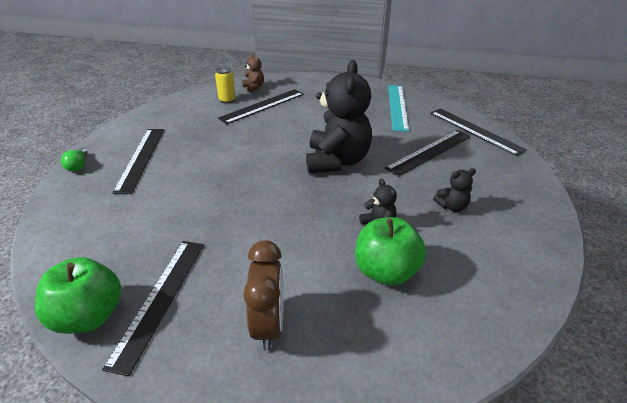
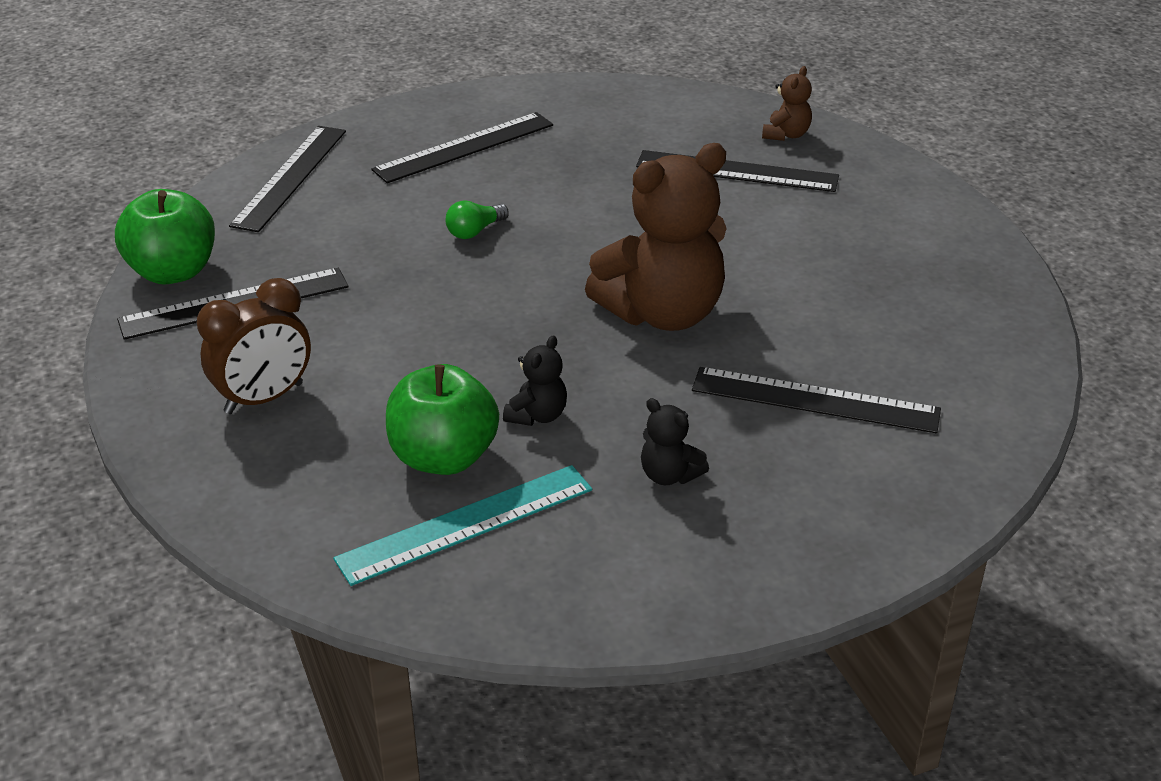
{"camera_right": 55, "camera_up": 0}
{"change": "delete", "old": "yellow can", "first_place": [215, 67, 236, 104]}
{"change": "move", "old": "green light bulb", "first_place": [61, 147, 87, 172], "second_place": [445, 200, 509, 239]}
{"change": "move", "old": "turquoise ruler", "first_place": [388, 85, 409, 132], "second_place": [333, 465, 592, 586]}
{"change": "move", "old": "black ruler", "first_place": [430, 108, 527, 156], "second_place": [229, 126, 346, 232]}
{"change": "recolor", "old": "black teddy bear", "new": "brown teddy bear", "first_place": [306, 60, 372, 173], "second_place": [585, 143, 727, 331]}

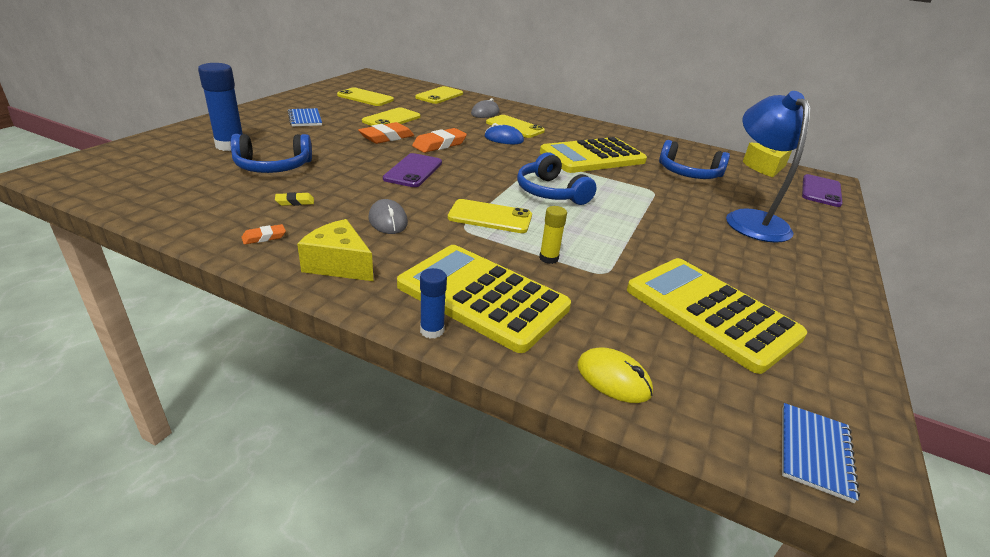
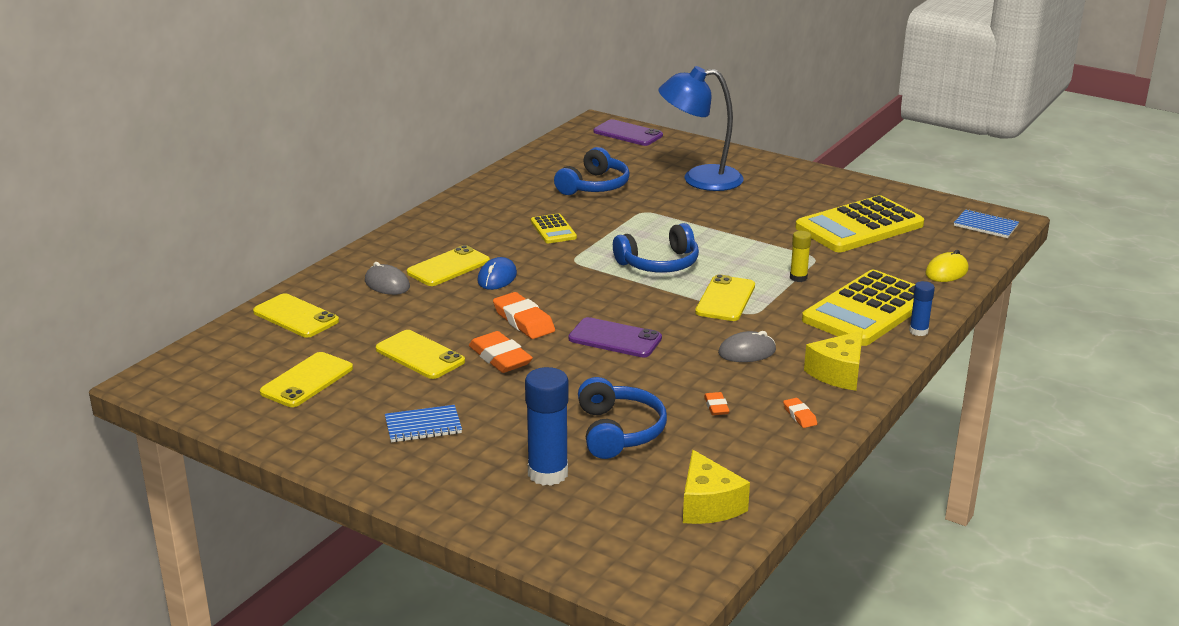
{"camera_right": -80, "camera_up": -5}
{"change": "move", "old": "yellow cheese", "first_place": [743, 142, 792, 177], "second_place": [683, 450, 750, 524]}
{"change": "recolor", "old": "yellow eraser", "new": "orange eraser", "first_place": [275, 192, 314, 206], "second_place": [704, 392, 730, 415]}
{"change": "resize", "old": "yellow calculator", "first_place": [540, 137, 647, 173], "second_place": [531, 214, 577, 243], "factor": 0.47}

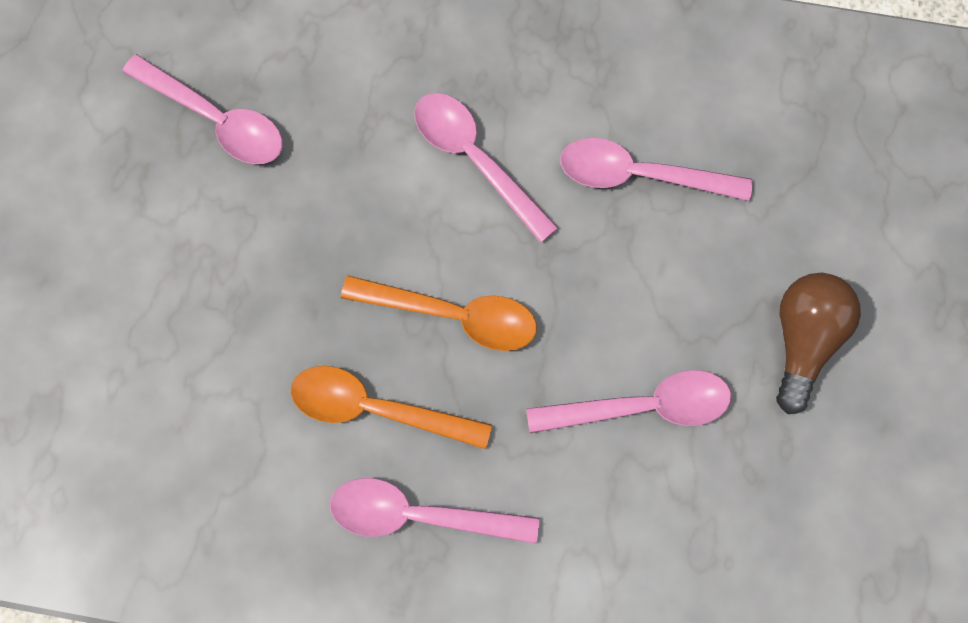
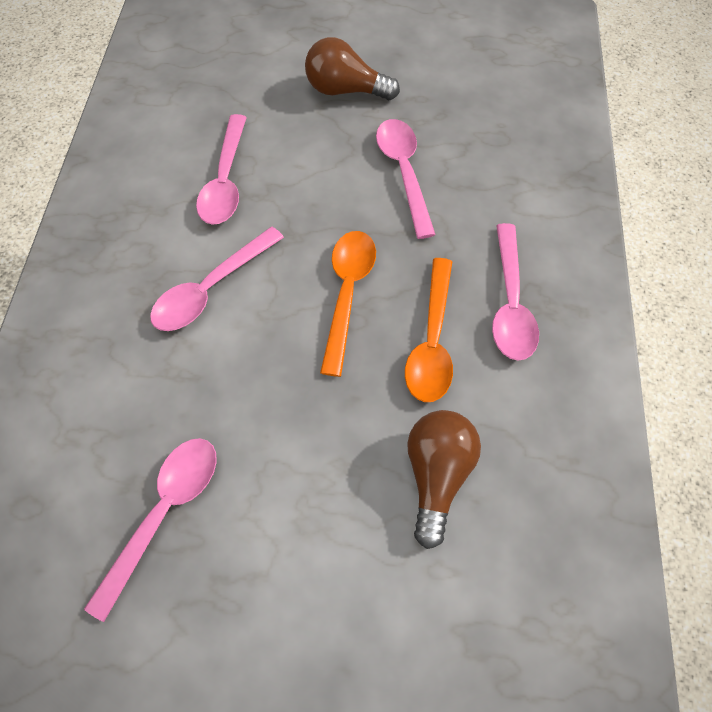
{"camera_right": -95, "camera_up": -10}
{"change": "insert", "new": "brown light bulb", "second_place": [407, 410, 481, 549]}

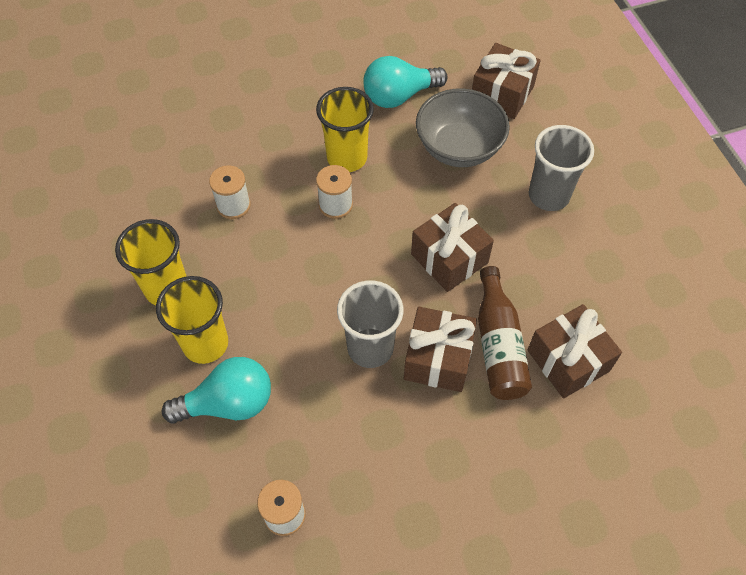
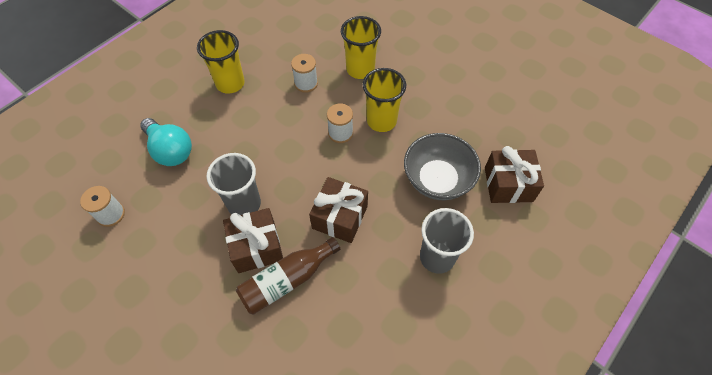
{"camera_right": 60, "camera_up": 0}
{"change": "delete", "old": "turquoise light bulb", "first_place": [363, 56, 448, 108]}
{"change": "delete", "old": "brown gift", "first_place": [528, 304, 622, 398]}
{"change": "move", "old": "yellow cup", "first_place": [156, 276, 228, 364], "second_place": [341, 16, 381, 79]}

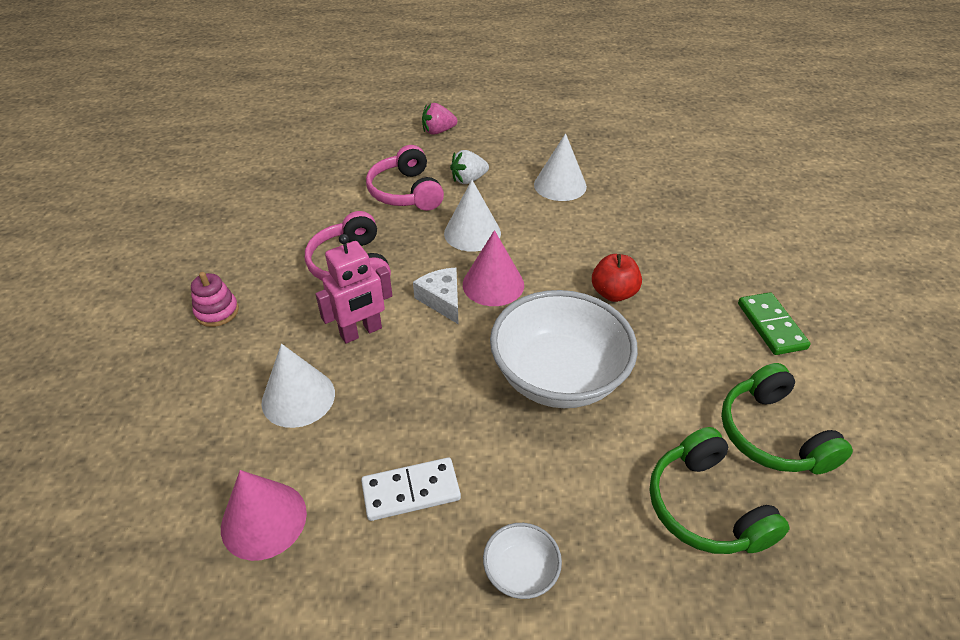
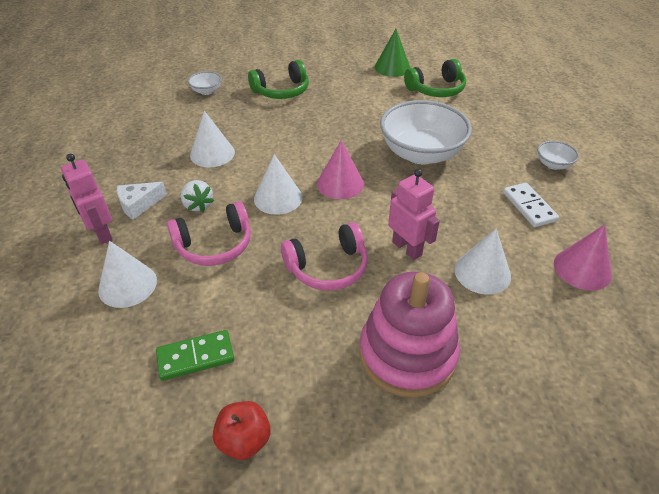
{"camera_right": -95, "camera_up": 0}
{"change": "insert", "new": "white cone", "second_place": [98, 241, 157, 308]}
{"change": "insert", "new": "white bowl", "second_place": [188, 71, 222, 95]}
{"change": "insert", "new": "green cone", "second_place": [374, 29, 410, 77]}
{"change": "move", "old": "white cheese", "first_place": [413, 268, 459, 324], "second_place": [116, 182, 167, 220]}
{"change": "move", "old": "red apple", "first_place": [592, 254, 642, 302], "second_place": [213, 401, 271, 460]}
{"change": "move", "old": "green headphones", "first_place": [650, 427, 789, 554], "second_place": [248, 60, 309, 99]}
{"change": "move", "old": "green domino", "first_place": [738, 292, 810, 355], "second_place": [156, 330, 234, 381]}
{"change": "replace", "old": "pink strawberry", "new": "pink robot", "first_place": [422, 103, 457, 135], "second_place": [61, 154, 113, 244]}
{"change": "resize", "old": "pink stacking toy", "first_place": [191, 272, 239, 327], "second_place": [359, 271, 460, 398], "factor": 2.32}

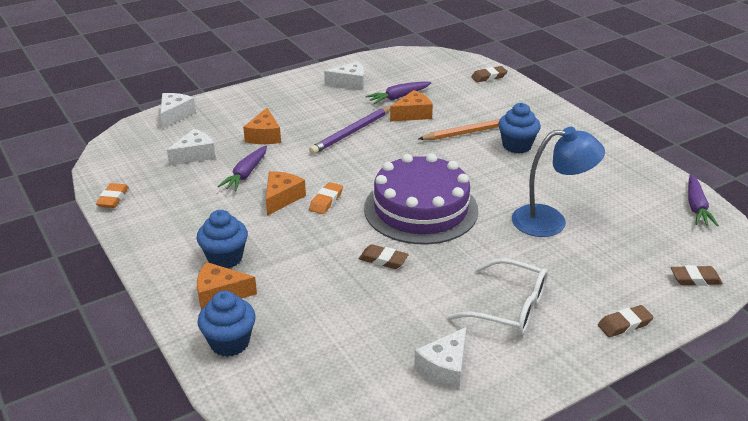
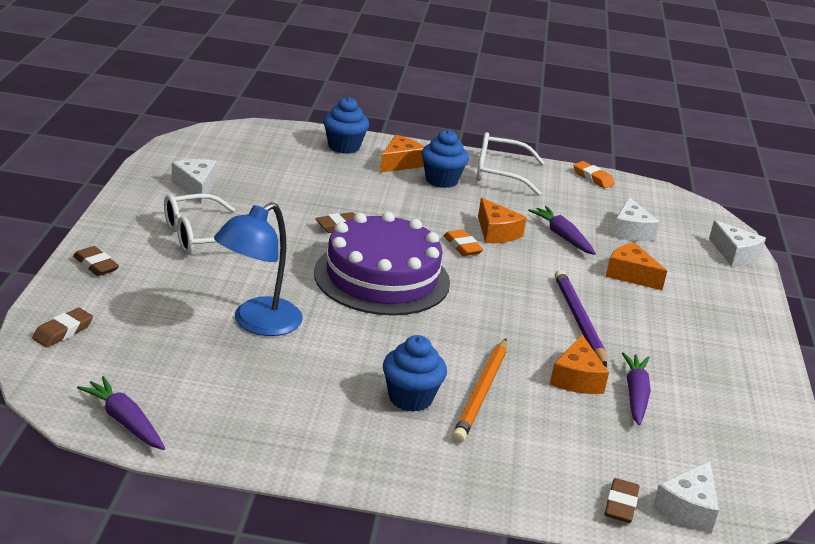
{"camera_right": 125, "camera_up": -5}
{"change": "insert", "new": "white glasses", "second_place": [476, 132, 545, 196]}
{"change": "move", "old": "white cheese", "first_place": [324, 61, 364, 90], "second_place": [653, 461, 719, 533]}
{"change": "rotate", "old": "brown eraser", "first_place": [598, 305, 654, 337], "second_place": [73, 246, 119, 276], "degrees": -60}

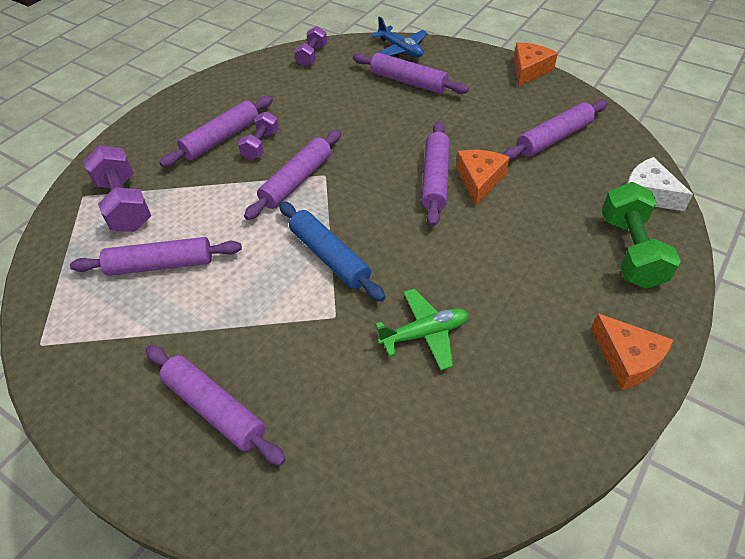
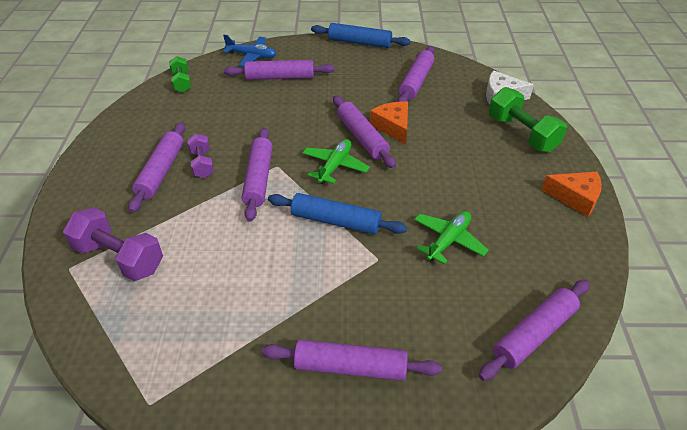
{"camera_right": -35, "camera_up": -5}
{"change": "insert", "new": "green plane", "second_place": [302, 139, 370, 184]}
{"change": "move", "old": "purple rolling pin", "first_place": [70, 237, 242, 276], "second_place": [479, 280, 590, 381]}
{"change": "replace", "old": "orange cheese", "new": "blue rolling pin", "first_place": [513, 42, 558, 87], "second_place": [311, 23, 411, 48]}
{"change": "recolor", "old": "purple dumbbell", "new": "green dumbbell", "first_place": [294, 26, 327, 67], "second_place": [169, 56, 191, 93]}

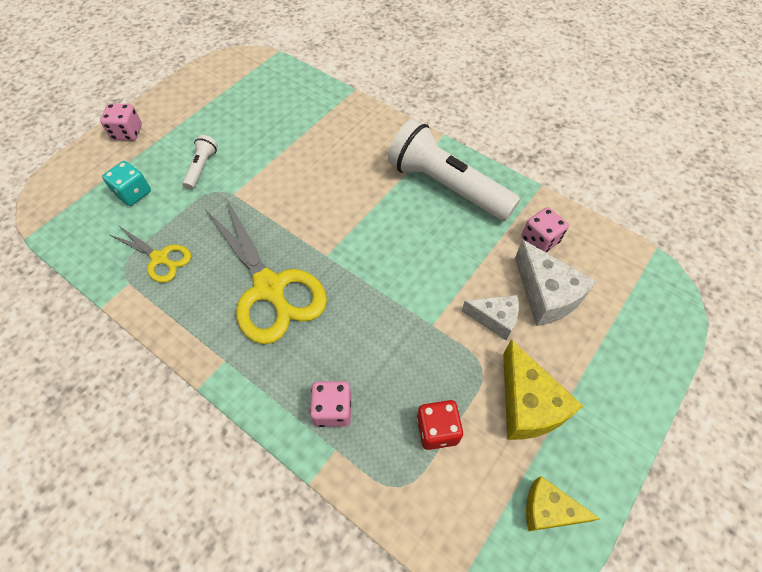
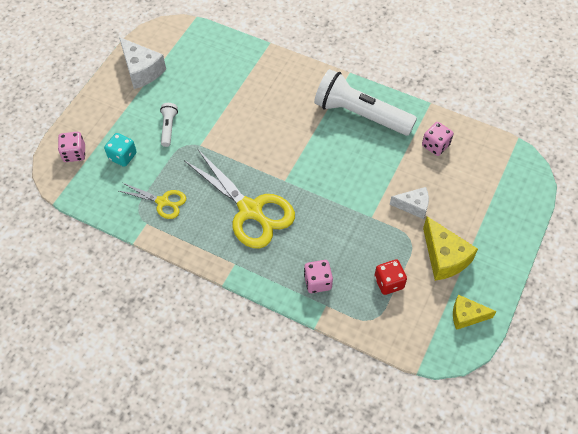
{"camera_right": -10, "camera_up": 0}
{"change": "move", "old": "pink dice", "first_place": [100, 103, 142, 141], "second_place": [58, 132, 85, 162]}
{"change": "move", "old": "white cheese", "first_place": [515, 240, 597, 326], "second_place": [119, 37, 166, 89]}

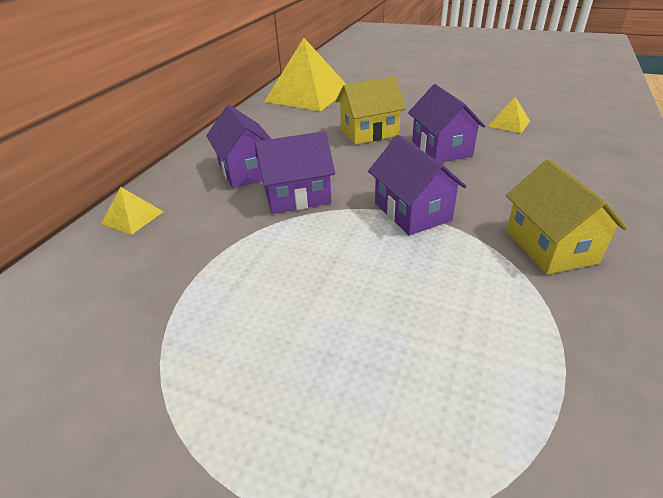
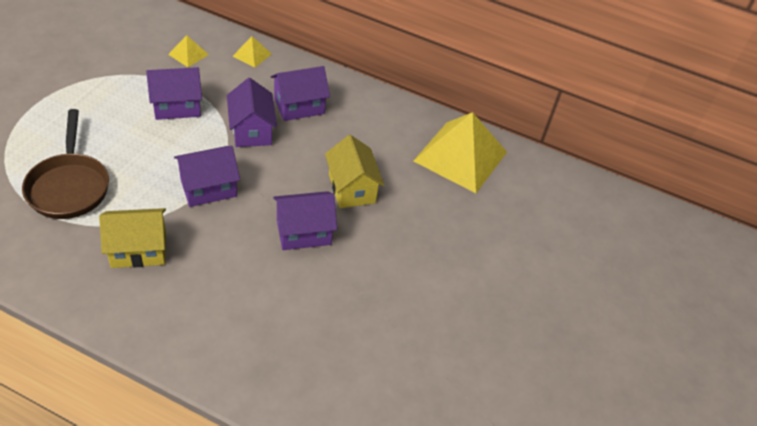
{"camera_right": 85, "camera_up": 10}
{"change": "insert", "new": "brown pan", "second_place": [22, 109, 109, 219]}
{"change": "insert", "new": "purple house", "second_place": [146, 67, 202, 120]}
{"change": "move", "old": "yellow pyramid", "first_place": [488, 97, 530, 133], "second_place": [168, 35, 209, 67]}

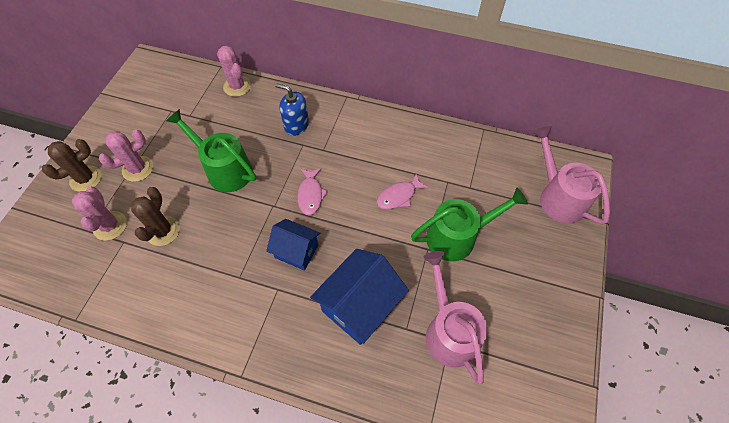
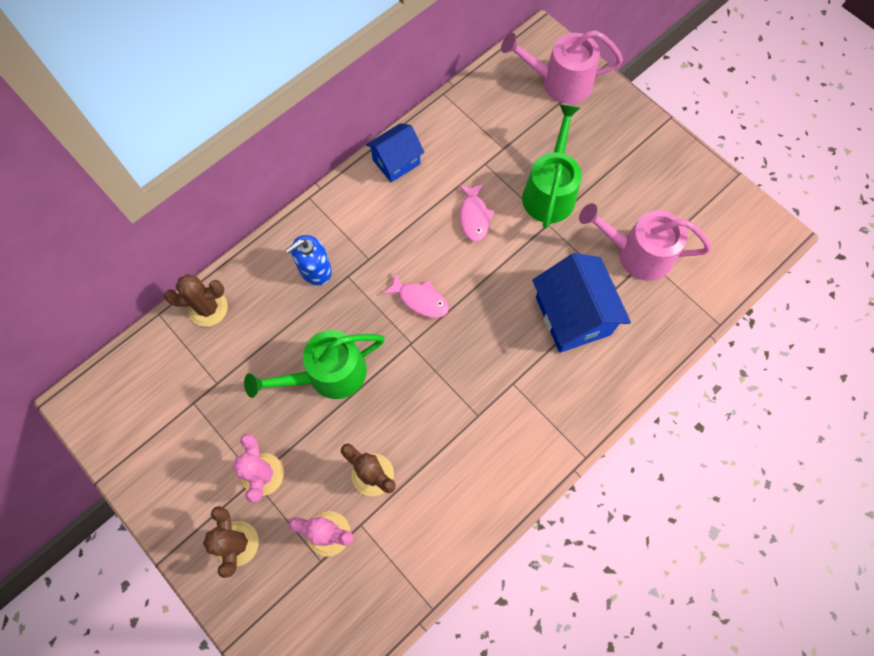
{"camera_right": -60, "camera_up": 10}
{"change": "move", "old": "blue house", "first_place": [266, 219, 320, 271], "second_place": [366, 123, 425, 182]}
{"change": "recolor", "old": "pink cactus", "new": "brown cactus", "first_place": [217, 46, 251, 97], "second_place": [164, 274, 228, 327]}

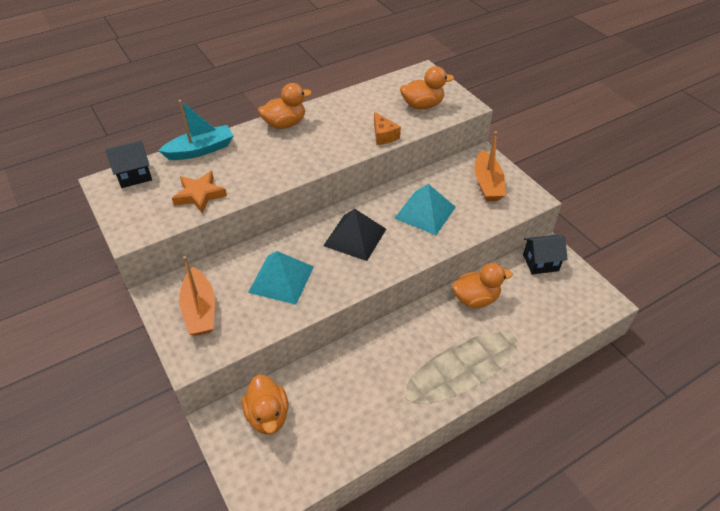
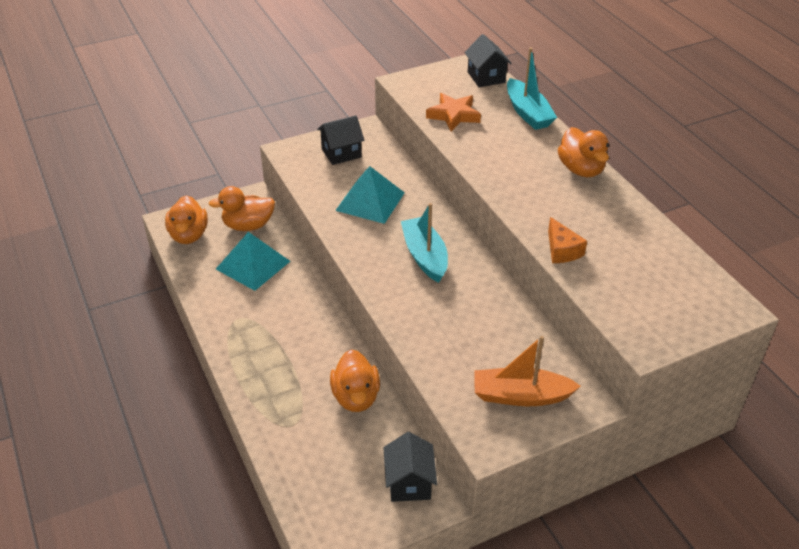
{"camera_right": 95, "camera_up": -5}
{"change": "move", "old": "turquoise pyramid", "first_place": [394, 184, 456, 235], "second_place": [216, 232, 290, 291]}
{"change": "move", "old": "orange duck", "first_place": [400, 66, 454, 109], "second_place": [165, 195, 208, 244]}
{"change": "replace", "old": "orange boat", "new": "black house", "first_place": [179, 256, 215, 336], "second_place": [317, 116, 364, 165]}
{"change": "replace", "old": "black pyramid", "new": "turquoise boat", "first_place": [323, 209, 386, 261], "second_place": [401, 203, 448, 283]}
{"change": "rotate", "old": "orange cheese", "first_place": [374, 112, 401, 145], "second_place": [548, 217, 587, 263], "degrees": -90}

